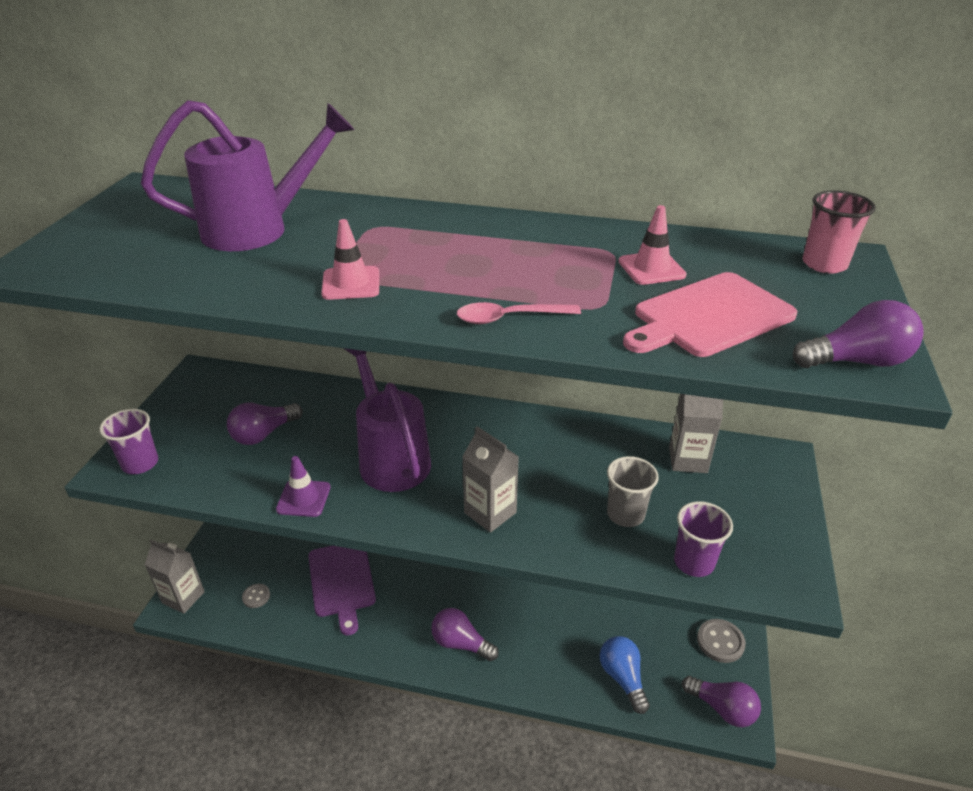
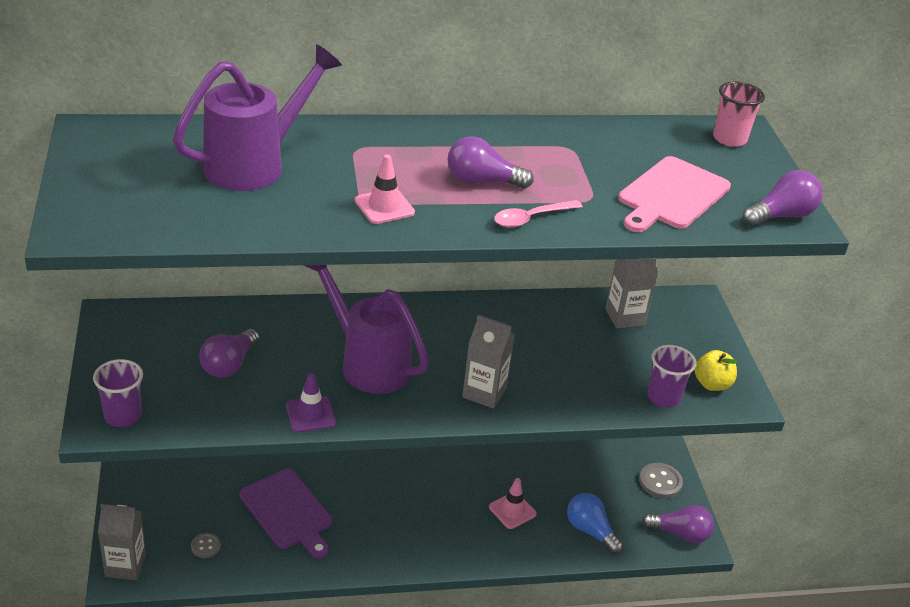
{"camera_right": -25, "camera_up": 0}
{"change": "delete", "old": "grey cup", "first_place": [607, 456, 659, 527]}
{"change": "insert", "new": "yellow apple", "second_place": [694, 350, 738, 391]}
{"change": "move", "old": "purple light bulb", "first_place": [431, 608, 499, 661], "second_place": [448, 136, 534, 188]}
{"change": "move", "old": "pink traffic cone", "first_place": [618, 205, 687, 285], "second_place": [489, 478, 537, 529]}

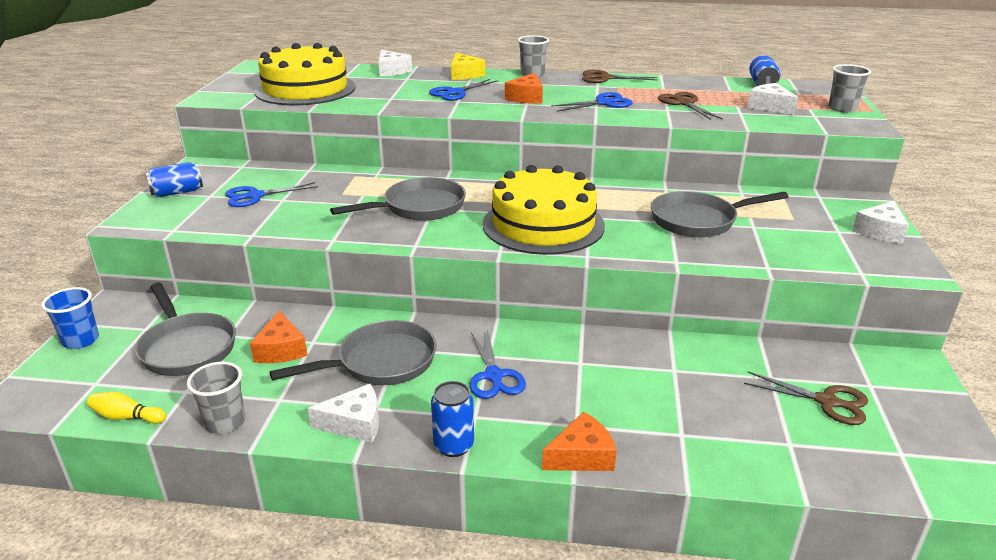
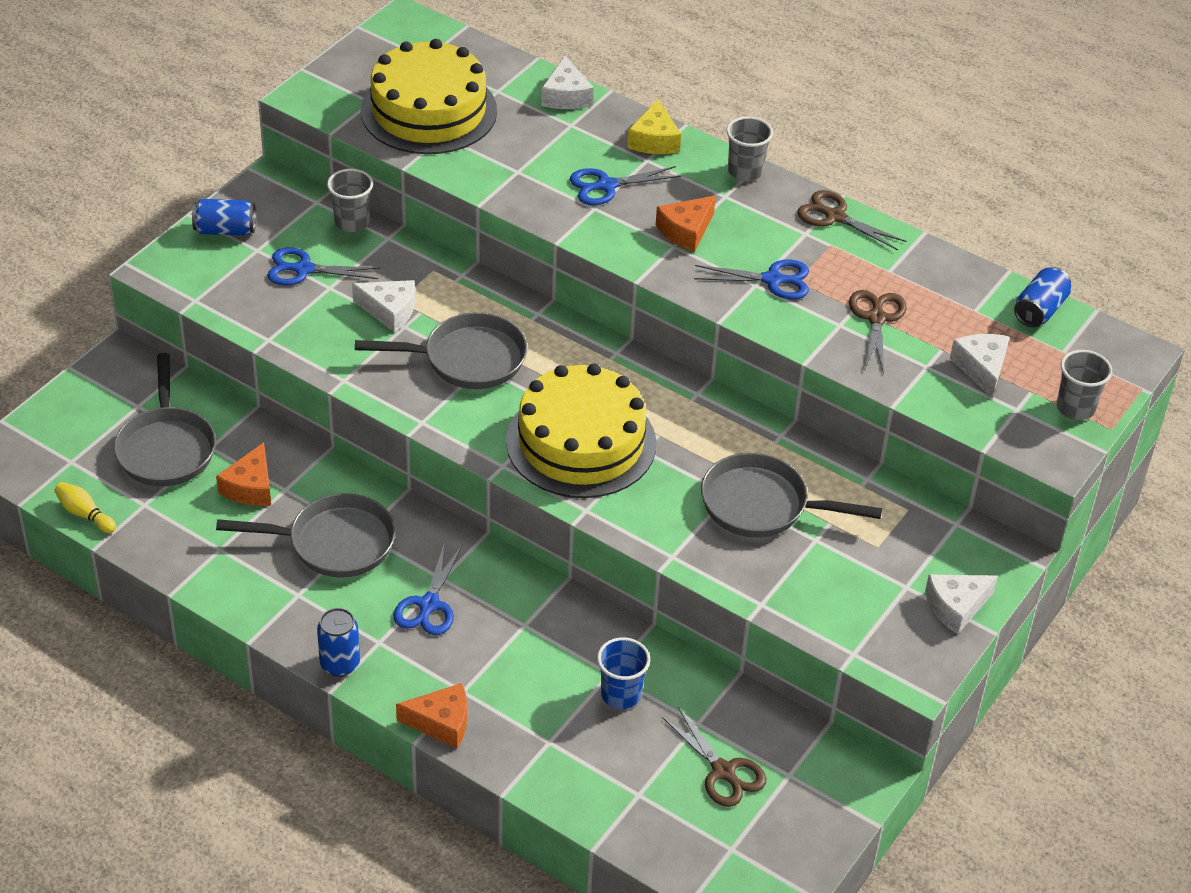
{"camera_right": 25, "camera_up": 15}
{"change": "move", "old": "blue cup", "first_place": [41, 287, 99, 349], "second_place": [597, 637, 650, 709]}
{"change": "move", "old": "grey cup", "first_place": [187, 362, 245, 434], "second_place": [327, 169, 373, 232]}
{"change": "move", "old": "white cheese", "first_place": [307, 384, 379, 442], "second_place": [352, 280, 415, 332]}

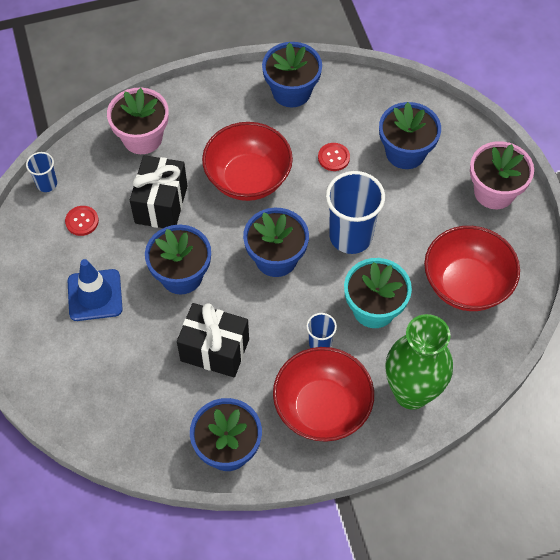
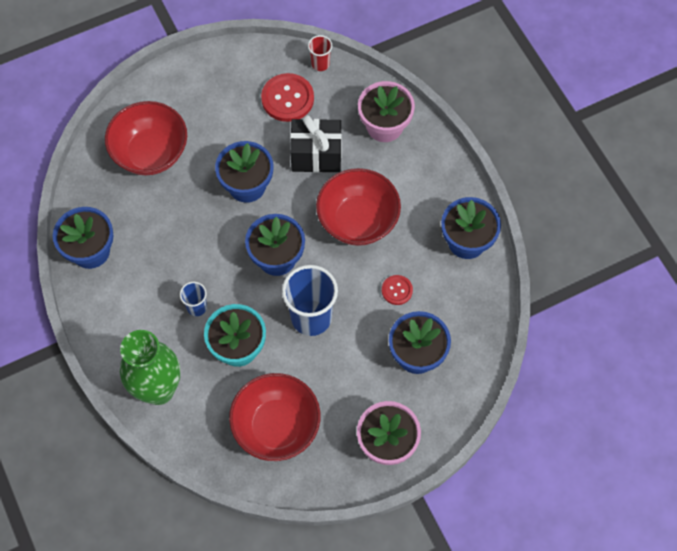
{"camera_right": 80, "camera_up": 5}
{"change": "delete", "old": "blue traffic cone", "first_place": [68, 259, 123, 321]}
{"change": "delete", "old": "black gift", "first_place": [177, 303, 249, 377]}
{"change": "move", "old": "red bowl", "first_place": [273, 347, 374, 442], "second_place": [105, 101, 187, 175]}
{"change": "recolor", "old": "blue cup", "new": "red cup", "first_place": [26, 152, 57, 192], "second_place": [308, 35, 332, 71]}
{"change": "resize", "old": "red button", "first_place": [65, 206, 99, 236], "second_place": [261, 73, 314, 122], "factor": 1.81}

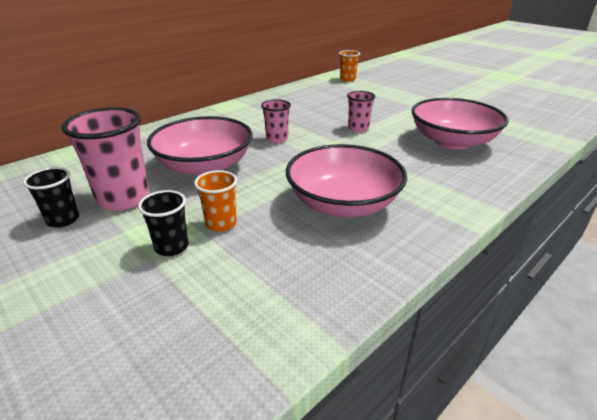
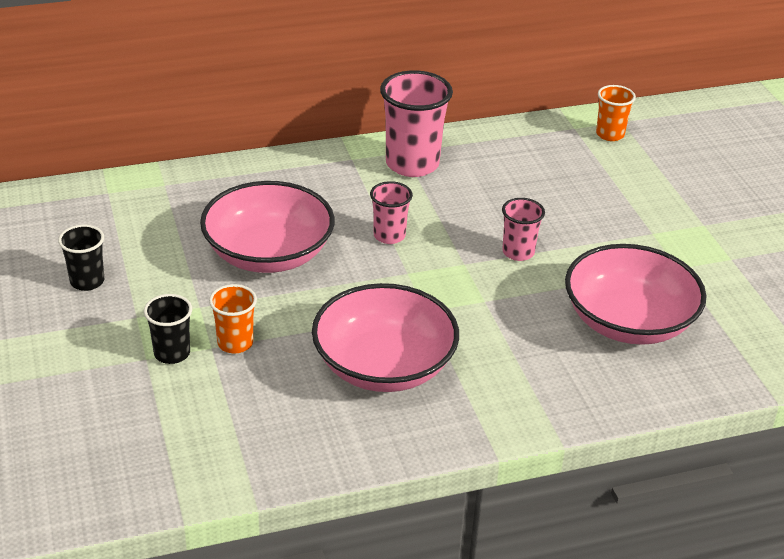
{"camera_right": 25, "camera_up": 5}
{"change": "move", "old": "pink cup", "first_place": [62, 107, 149, 211], "second_place": [380, 70, 453, 177]}

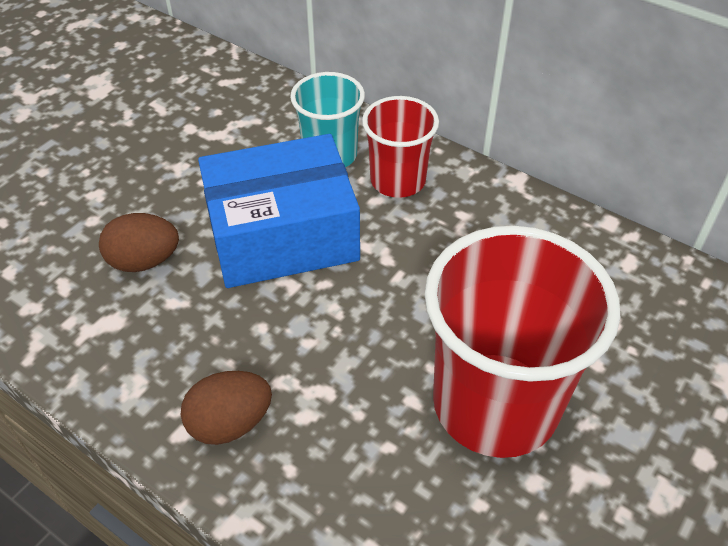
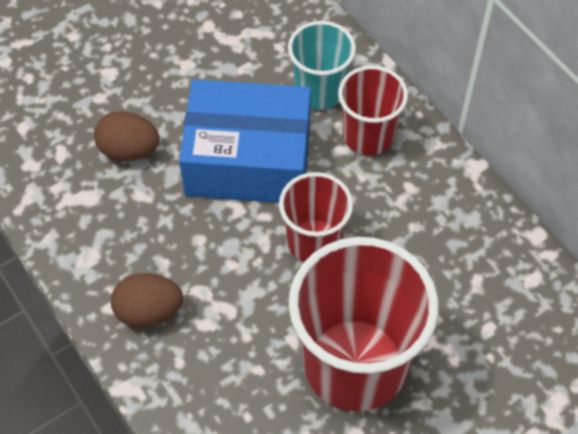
{"camera_right": 20, "camera_up": 10}
{"change": "insert", "new": "red cup", "second_place": [279, 172, 353, 262]}

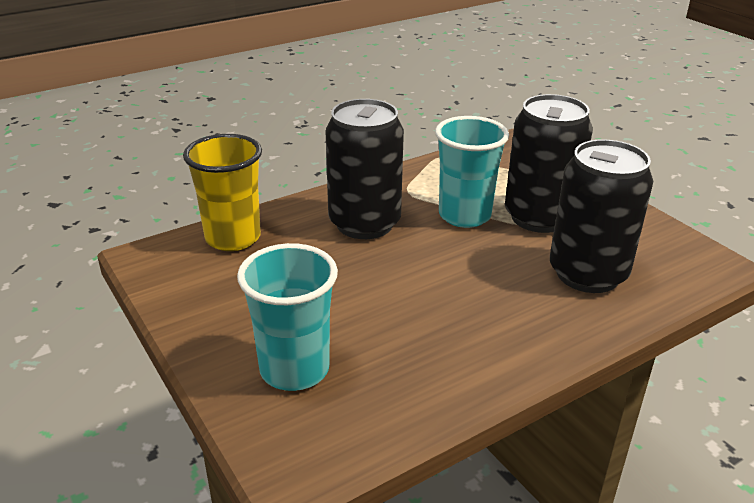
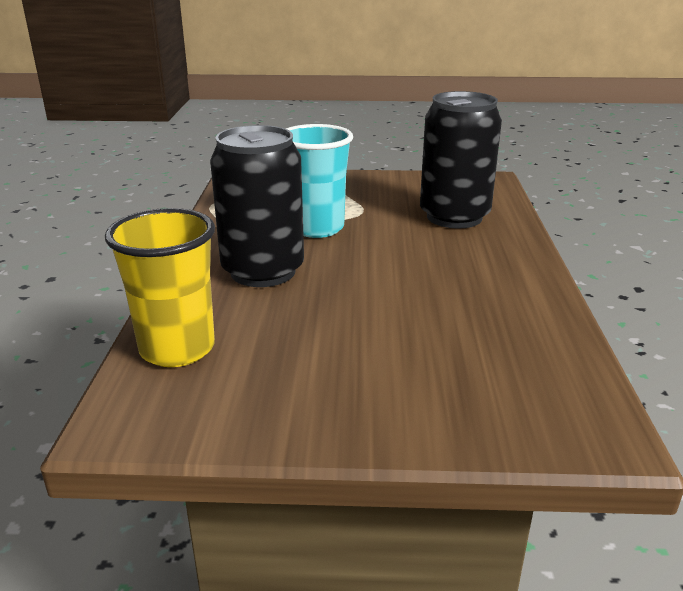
{"camera_right": -55, "camera_up": -5}
{"change": "delete", "old": "turquoise cup", "first_place": [237, 243, 338, 391]}
{"change": "delete", "old": "black can", "first_place": [505, 94, 593, 233]}

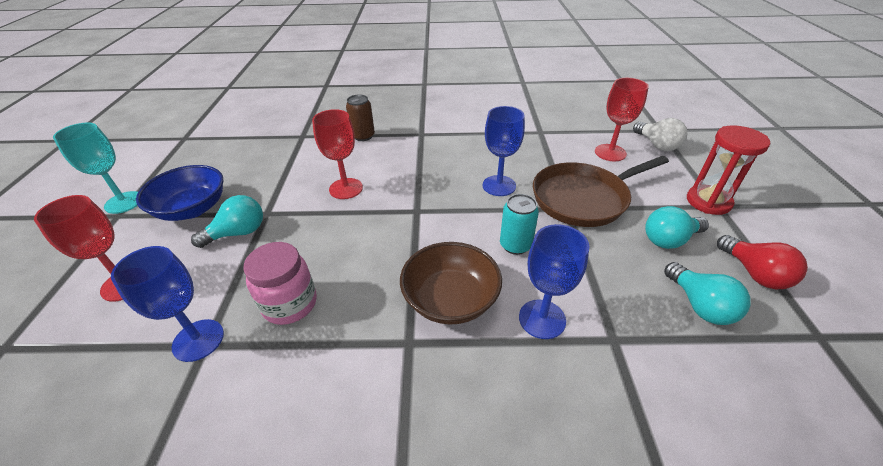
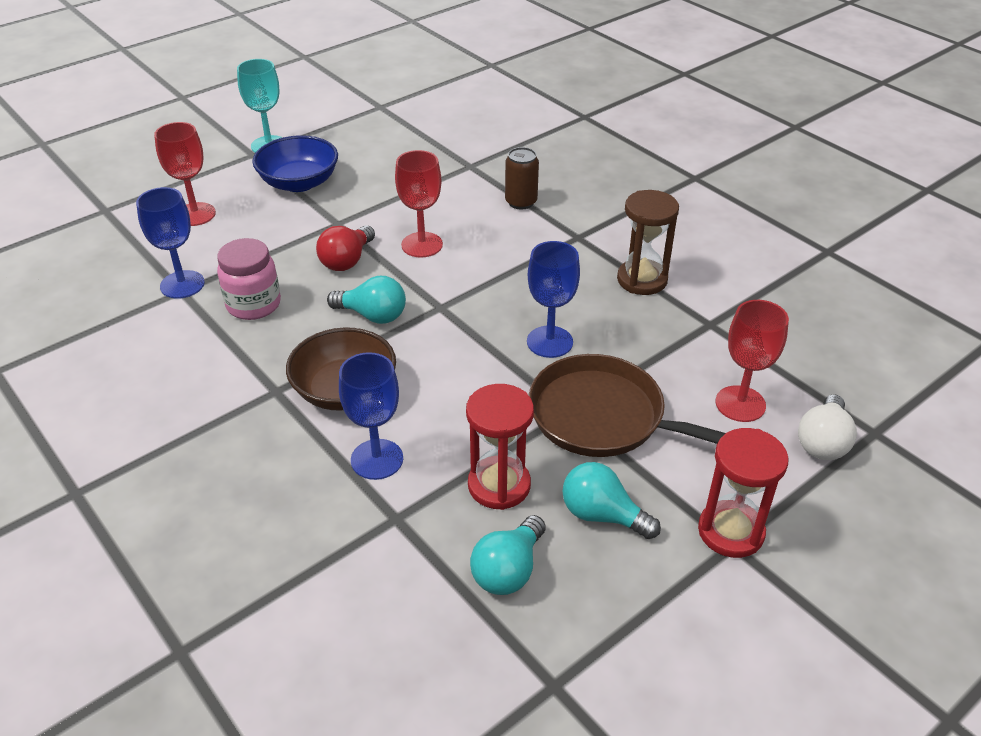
{"camera_right": 50, "camera_up": 0}
{"change": "delete", "old": "turquoise can", "first_place": [500, 194, 539, 255]}
{"change": "insert", "new": "red hourglass", "second_place": [466, 384, 534, 510]}
{"change": "insert", "new": "brown hourglass", "second_place": [617, 190, 679, 295]}
{"change": "move", "old": "turquoise light bulb", "first_place": [191, 195, 263, 248], "second_place": [327, 276, 406, 324]}
{"change": "move", "old": "red light bulb", "first_place": [717, 235, 808, 289], "second_place": [316, 225, 375, 271]}

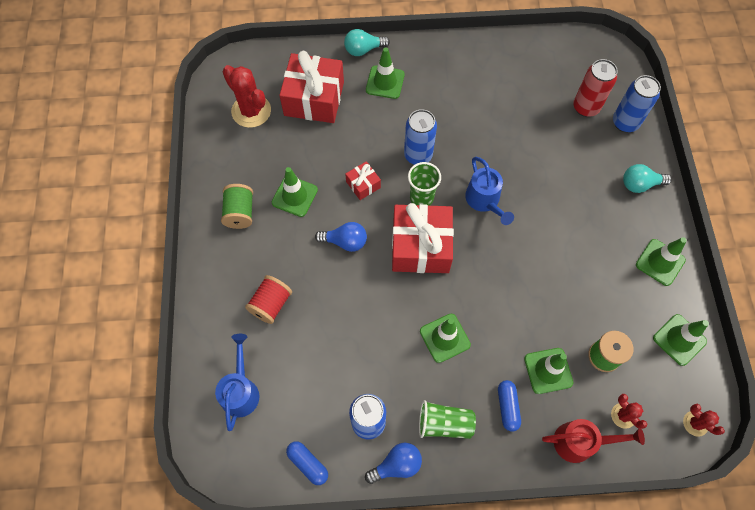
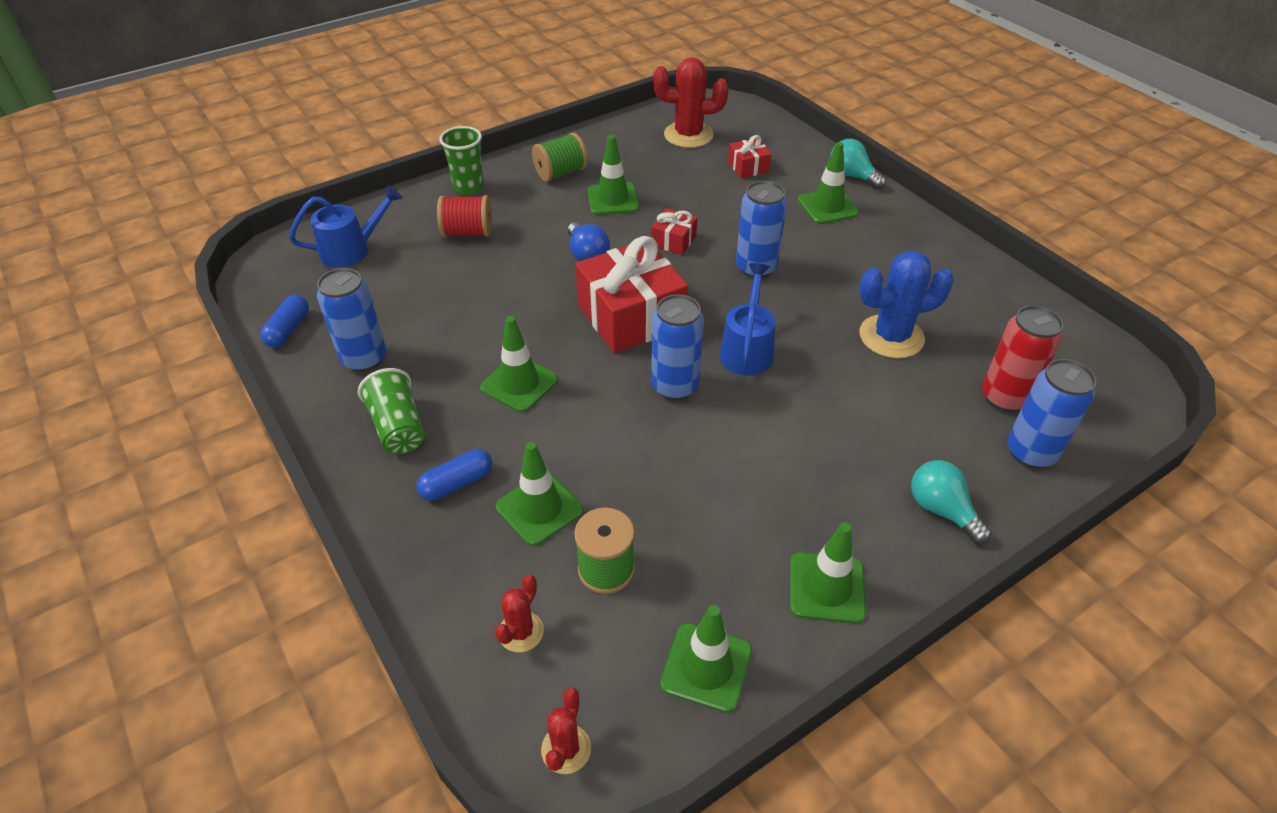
{"camera_right": 60, "camera_up": -20}
{"change": "delete", "old": "blue light bulb", "first_place": [365, 443, 422, 484]}
{"change": "delete", "old": "red watering can", "first_place": [542, 419, 645, 463]}
{"change": "insert", "new": "blue can", "second_place": [651, 294, 704, 400]}
{"change": "insert", "new": "blue cactus", "second_place": [859, 251, 954, 358]}
{"change": "move", "old": "green cup", "first_place": [408, 162, 441, 206], "second_place": [439, 126, 484, 195]}
{"change": "rotate", "old": "red cactus", "first_place": [222, 65, 271, 128], "second_place": [653, 57, 729, 148], "degrees": 75}
{"change": "rotate", "old": "blue watering can", "first_place": [465, 157, 514, 225], "second_place": [720, 263, 776, 376], "degrees": 150}
{"change": "resize", "old": "red gift", "first_place": [279, 51, 344, 123], "second_place": [728, 135, 772, 178], "factor": 0.47}

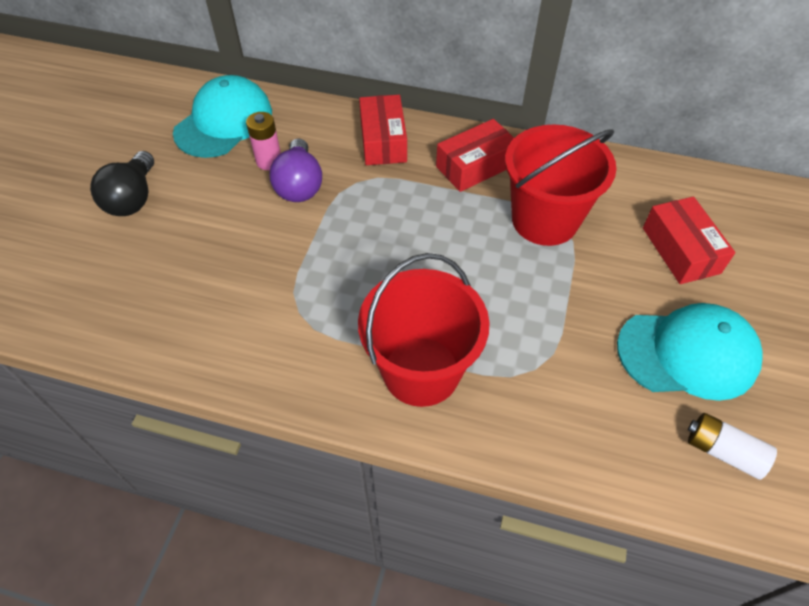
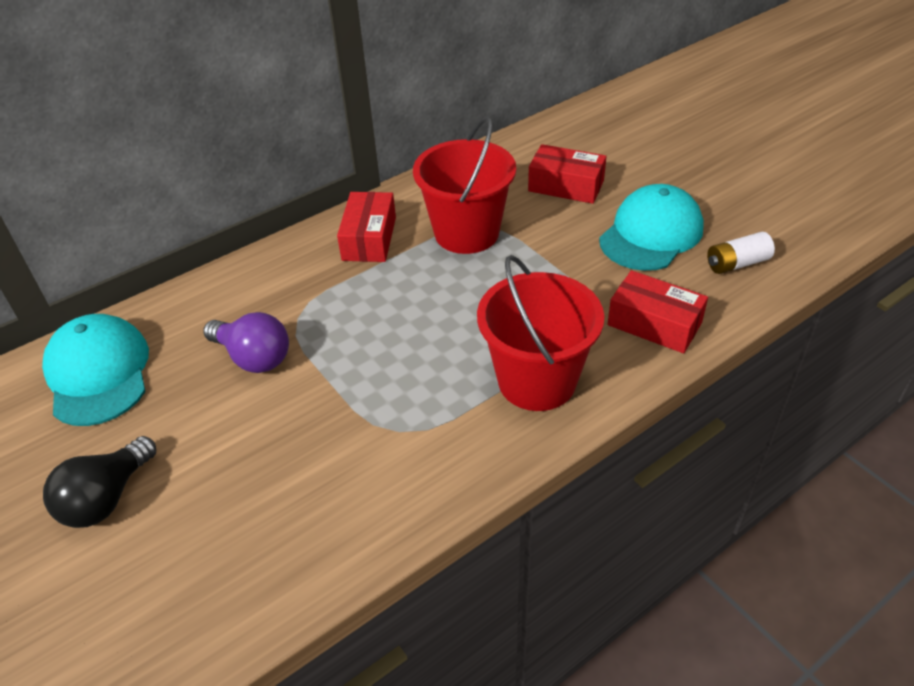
{"camera_right": -50, "camera_up": -10}
{"change": "delete", "old": "pink battery", "first_place": [246, 112, 281, 170]}
{"change": "move", "old": "red box", "first_place": [359, 95, 407, 165], "second_place": [608, 270, 708, 353]}
{"change": "rotate", "old": "black light bulb", "first_place": [90, 151, 154, 216], "second_place": [43, 436, 156, 528], "degrees": 75}

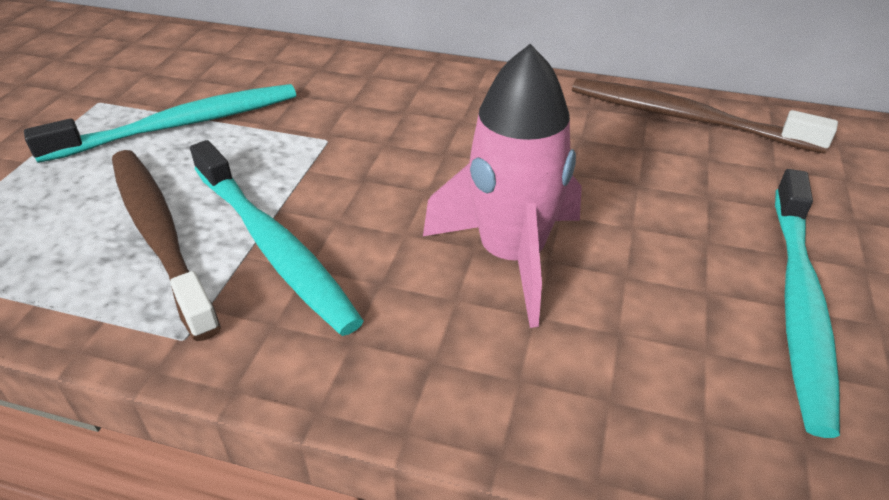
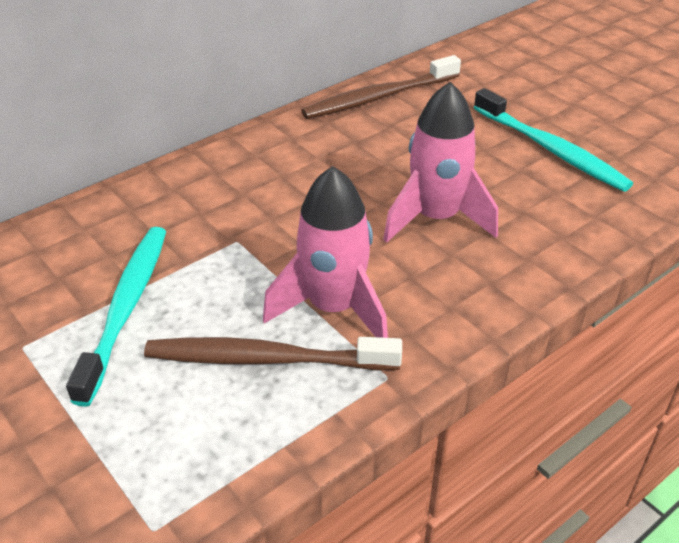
{"camera_right": -55, "camera_up": 0}
{"change": "replace", "old": "turquoise toothbrush", "new": "pink rocket", "first_place": [190, 140, 364, 336], "second_place": [263, 166, 388, 338]}

